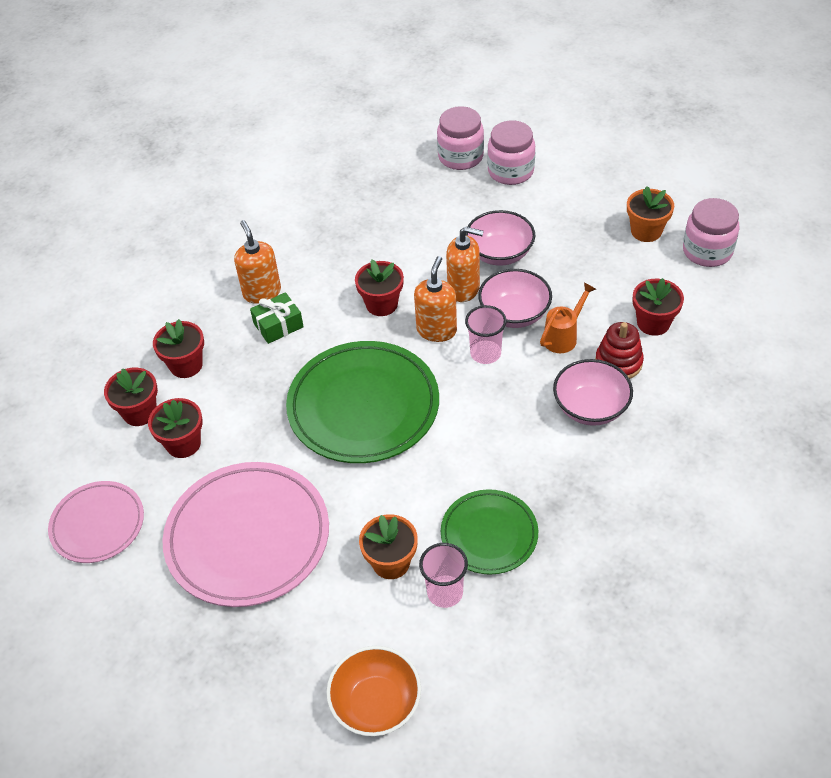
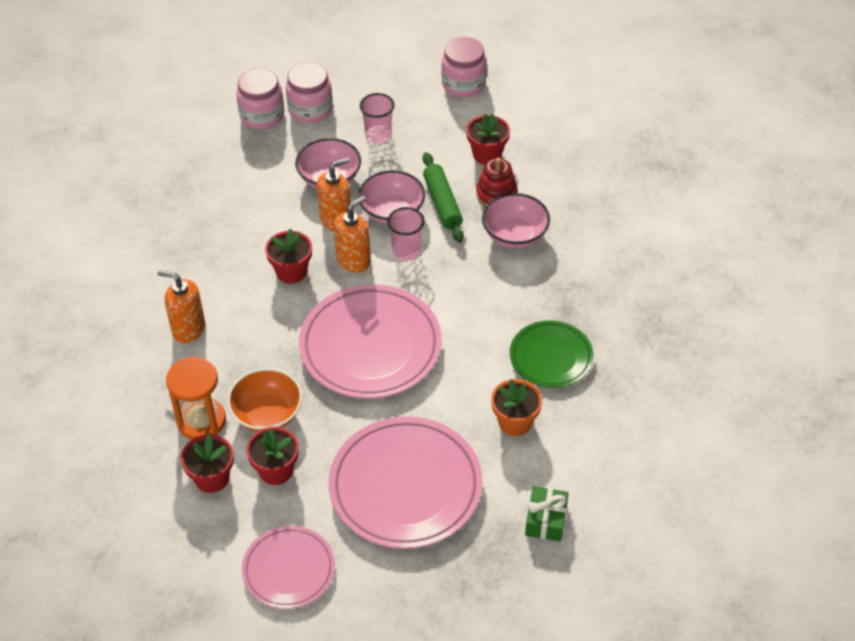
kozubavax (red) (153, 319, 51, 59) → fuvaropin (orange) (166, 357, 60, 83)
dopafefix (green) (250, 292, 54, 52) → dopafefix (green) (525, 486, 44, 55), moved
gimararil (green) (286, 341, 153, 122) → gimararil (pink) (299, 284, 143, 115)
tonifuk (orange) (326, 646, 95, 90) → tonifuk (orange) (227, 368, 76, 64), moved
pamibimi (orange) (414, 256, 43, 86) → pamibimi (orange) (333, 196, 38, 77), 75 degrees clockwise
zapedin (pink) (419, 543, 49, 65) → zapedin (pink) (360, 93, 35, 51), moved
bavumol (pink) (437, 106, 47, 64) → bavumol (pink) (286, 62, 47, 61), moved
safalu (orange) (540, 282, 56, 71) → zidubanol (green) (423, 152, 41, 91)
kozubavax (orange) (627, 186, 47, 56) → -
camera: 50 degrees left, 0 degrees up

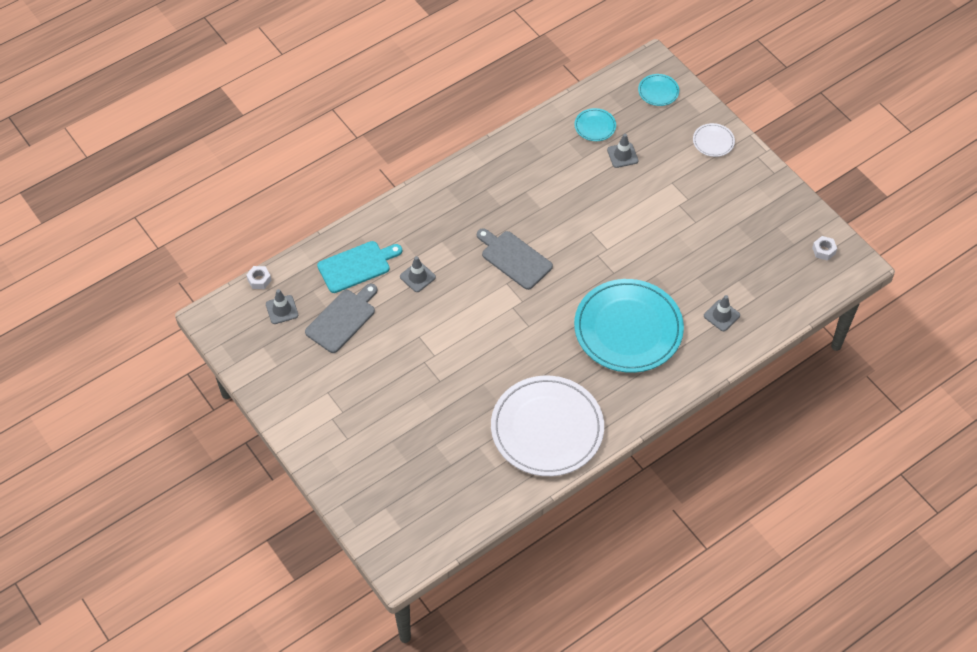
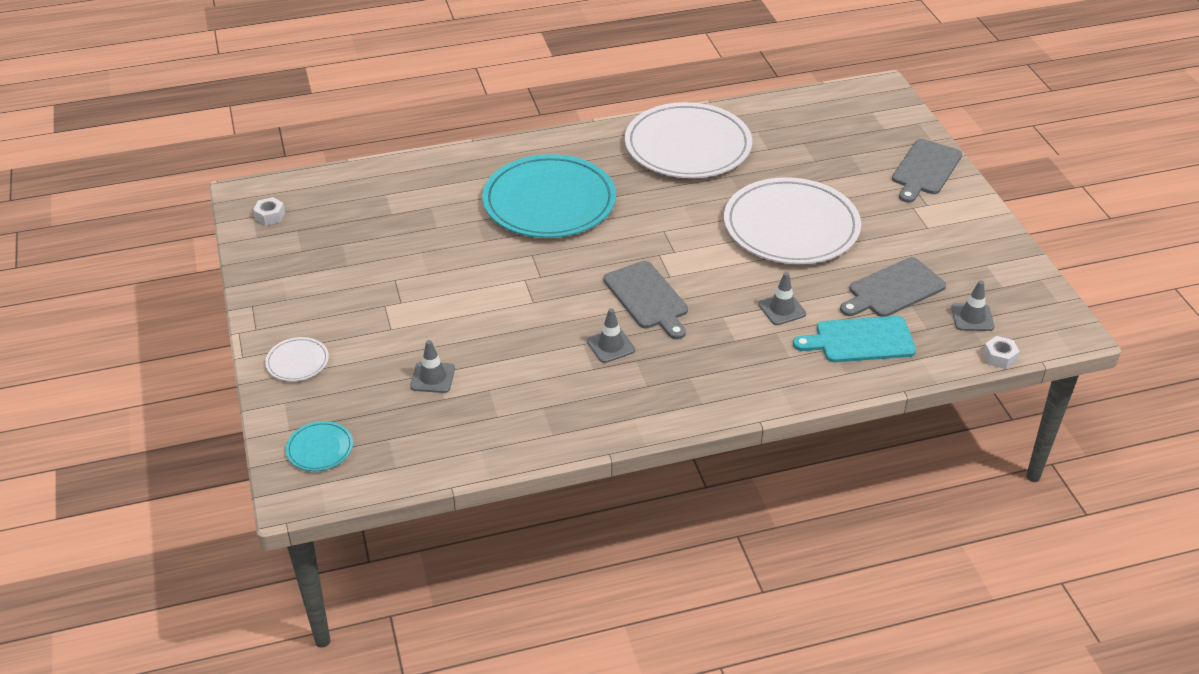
gimararil (turquoise) (575, 108, 41, 33) → -
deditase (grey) (704, 295, 36, 36) → deditase (grey) (587, 308, 48, 55), moved
- → gimararil (white) (724, 177, 137, 87)
- → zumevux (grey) (892, 139, 70, 64)
camera: 160 degrees left, 15 degrees down

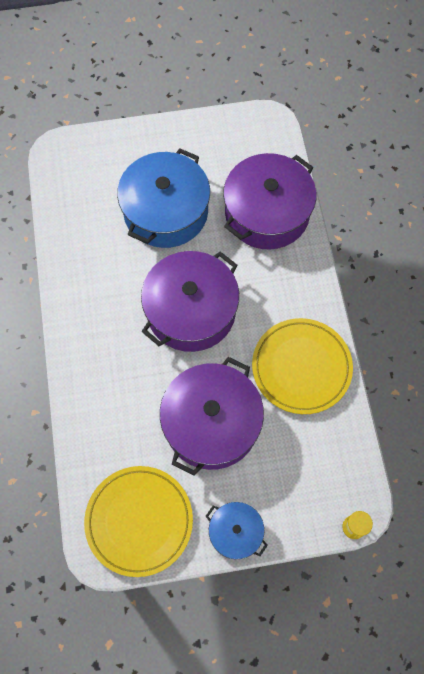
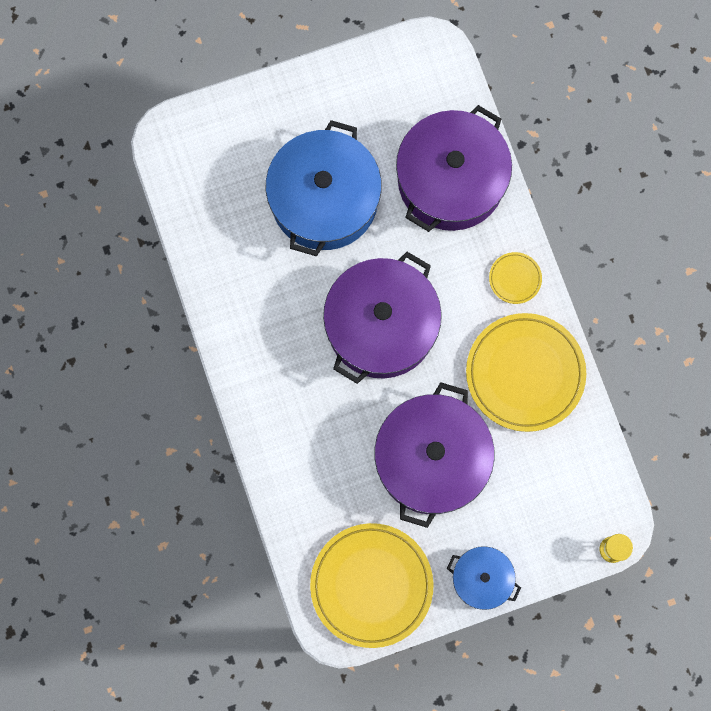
- → gimararil (yellow) (489, 252, 53, 52)
camera: 10 degrees left, 10 degrees up

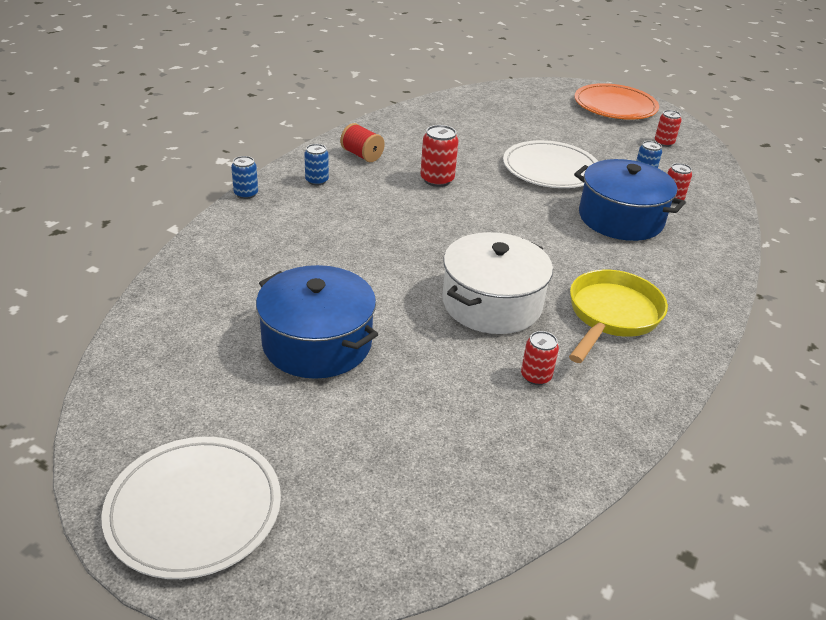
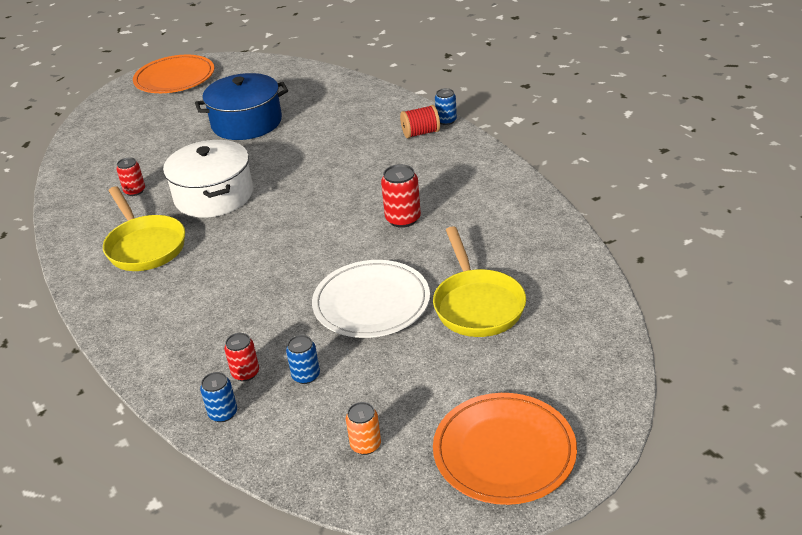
gimararil (white) (101, 437, 180, 142) → gimararil (orange) (133, 55, 81, 38)
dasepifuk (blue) (304, 144, 25, 41) → dasepifuk (blue) (200, 372, 37, 50), moved
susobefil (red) (340, 123, 45, 39) → susobefil (red) (400, 105, 40, 33), moved
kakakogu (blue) (574, 159, 112, 82) → -
dasepifuk (red) (655, 110, 27, 37) → dasepifuk (orange) (346, 402, 35, 53)
- → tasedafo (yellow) (433, 226, 93, 111)
camera: 125 degrees right, 0 degrees up

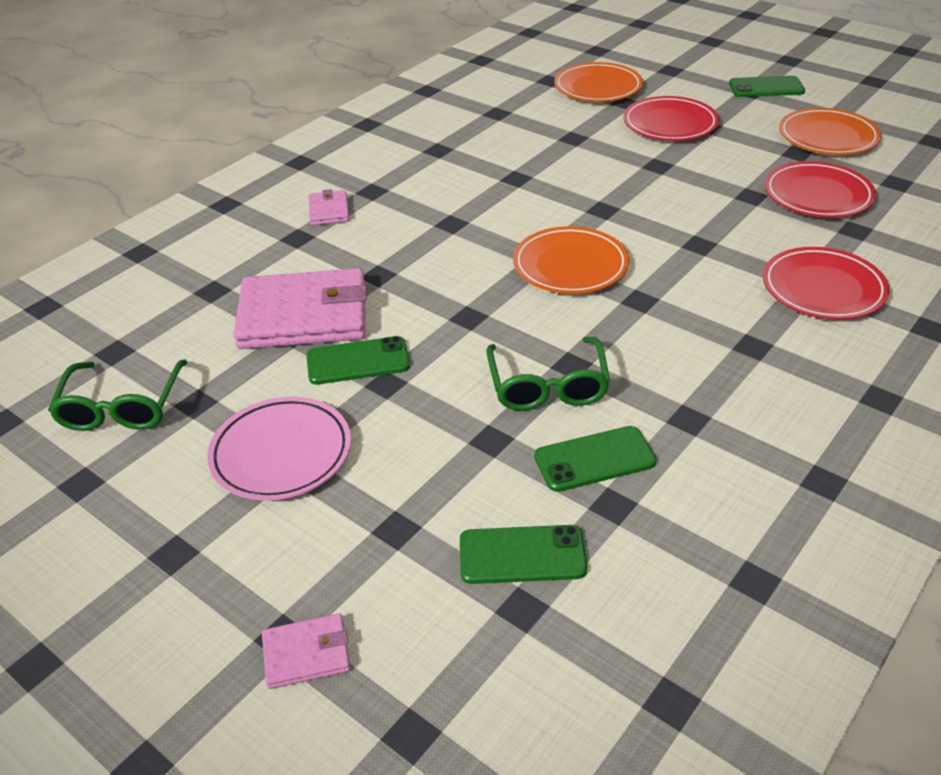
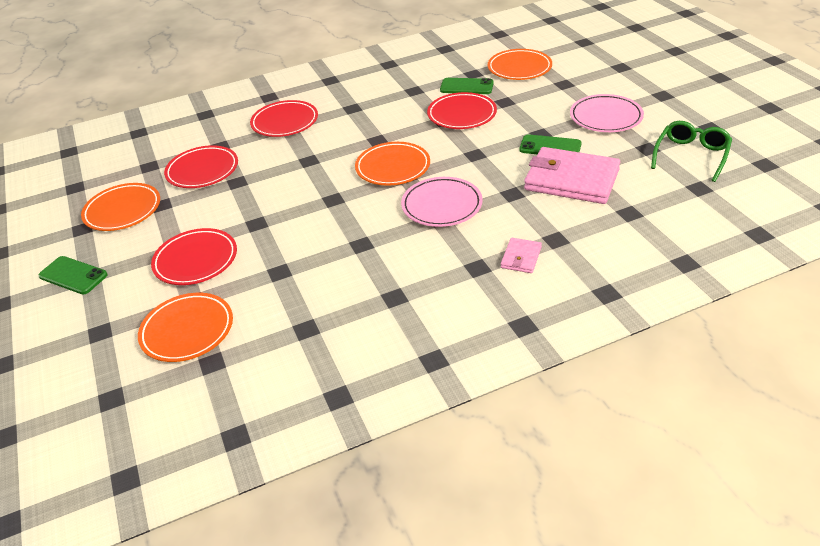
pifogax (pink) (262, 613, 88, 76) → -
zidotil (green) (460, 525, 127, 59) → gimararil (orange) (488, 49, 64, 31)
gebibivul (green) (486, 337, 124, 73) → gimararil (red) (427, 92, 70, 37)
- → gimararil (pink) (401, 177, 82, 50)
camera: 150 degrees left, 0 degrees up

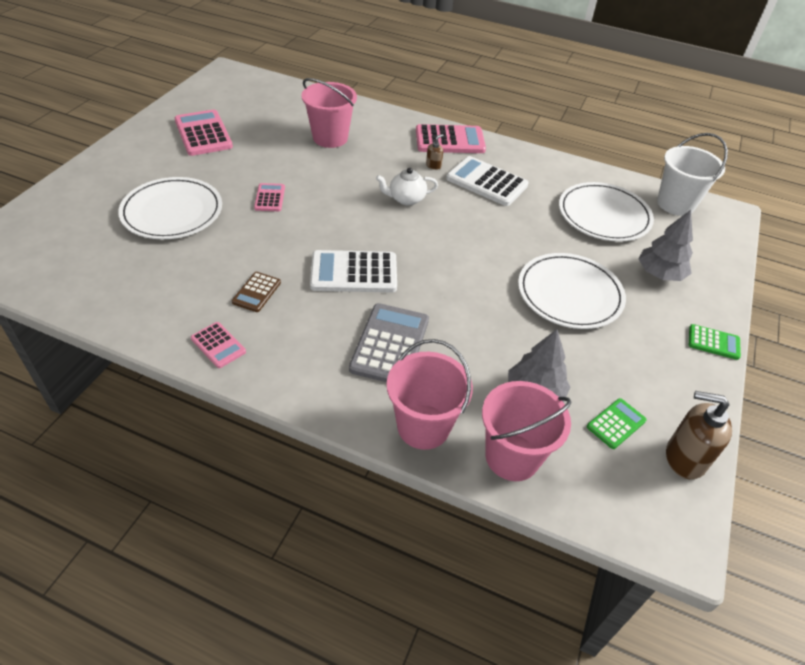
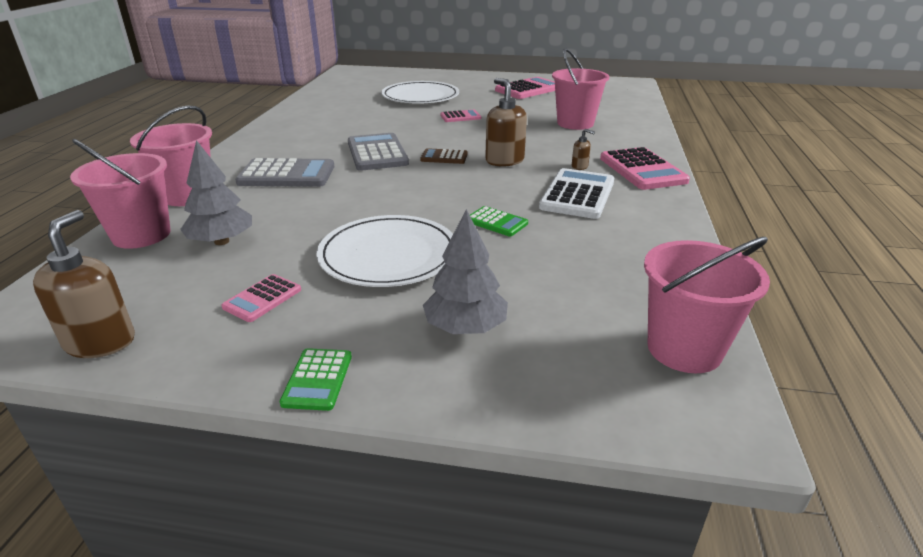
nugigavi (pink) (191, 322, 55, 46) → nugigavi (pink) (222, 274, 79, 48), moved
nugigavi (brown) (232, 272, 49, 40) → nugigavi (brown) (420, 148, 48, 16), moved
nugigavi (white) (310, 250, 87, 42) → nugigavi (grey) (348, 133, 61, 38)
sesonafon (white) (376, 168, 62, 38) → pamibimi (brown) (485, 78, 42, 89)
gimararil (white) (559, 182, 95, 60) → -
nugigavi (green) (587, 398, 60, 51) → nugigavi (green) (470, 206, 58, 30), moved
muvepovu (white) (657, 133, 71, 83) → muvepovu (pink) (644, 237, 126, 136)
camera: 80 degrees right, 15 degrees down

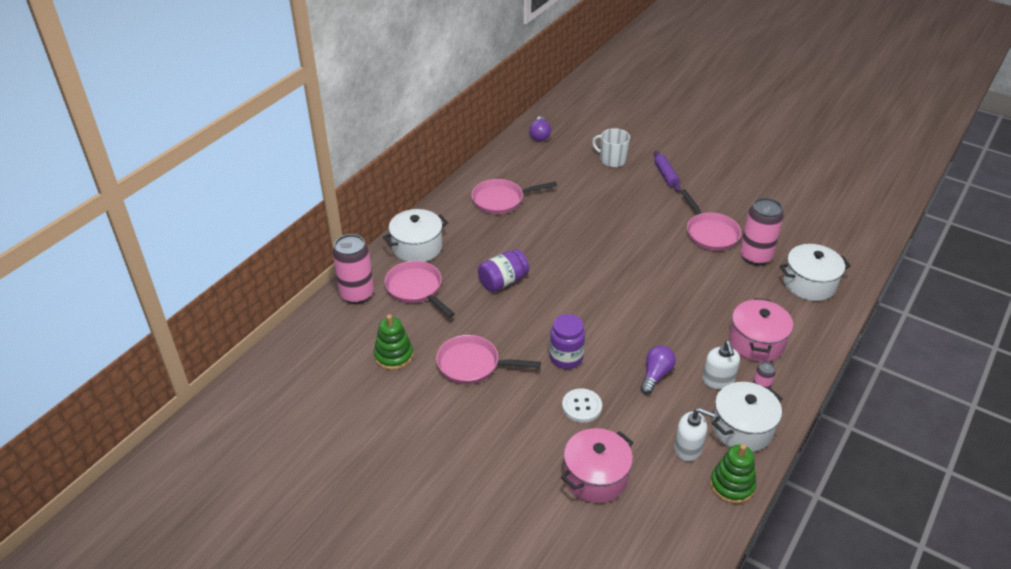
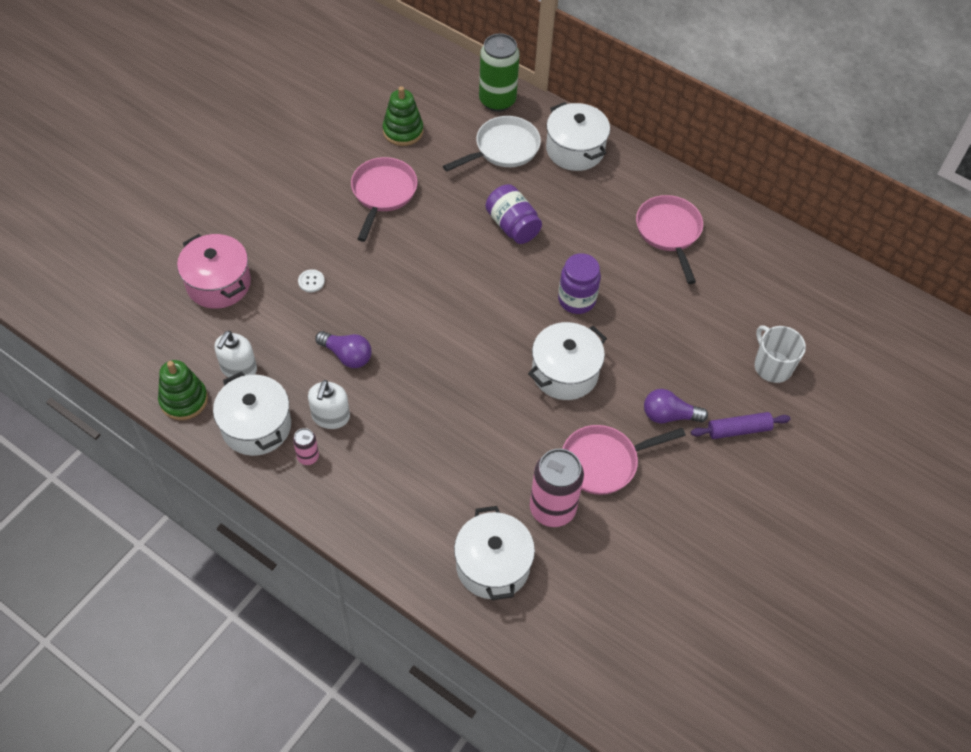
dasepifuk (pink) (332, 234, 42, 70) → dasepifuk (green) (479, 33, 41, 79)
tasedafo (pink) (384, 261, 71, 56) → tasedafo (white) (443, 116, 98, 56)
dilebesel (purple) (529, 116, 22, 25) → dilebesel (purple) (644, 389, 64, 34), moved
bavumol (purple) (549, 314, 36, 55) → bavumol (purple) (558, 253, 43, 61), moved
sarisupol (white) (562, 388, 40, 35) → sarisupol (white) (298, 269, 27, 24), x0.61
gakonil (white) (592, 128, 38, 39) → gakonil (white) (754, 325, 52, 58), 60 degrees counterclockwise
pamibimi (white) (702, 341, 38, 48) → pamibimi (white) (308, 380, 42, 49), 75 degrees counterclockwise
kakakogu (pink) (729, 298, 64, 64) → -
- → kakakogu (white) (528, 322, 79, 78)
camera: 90 degrees right, 15 degrees up

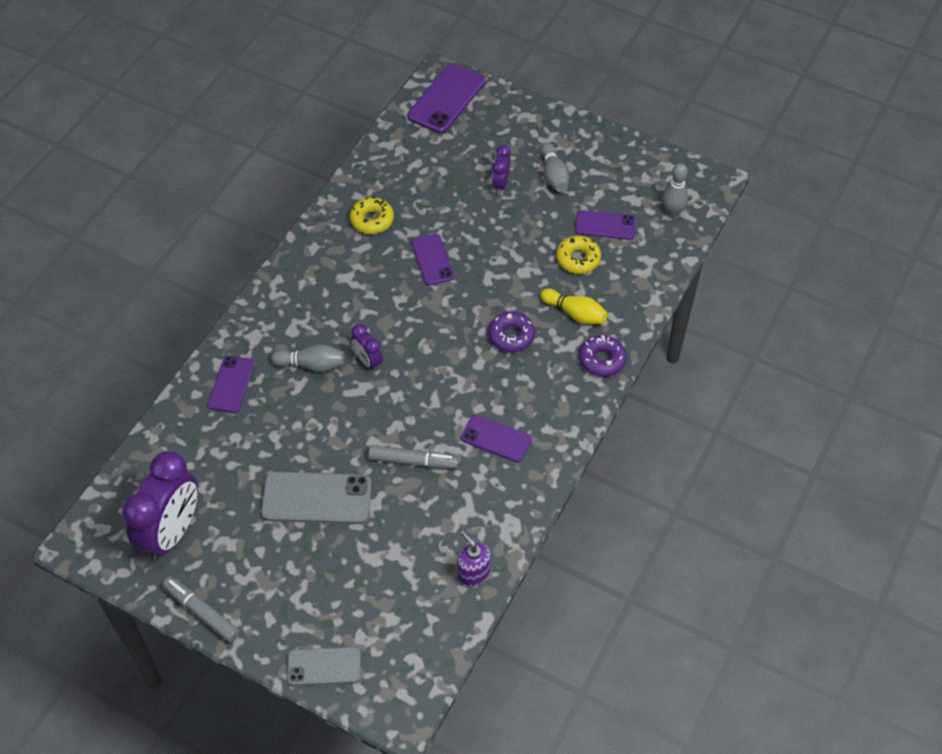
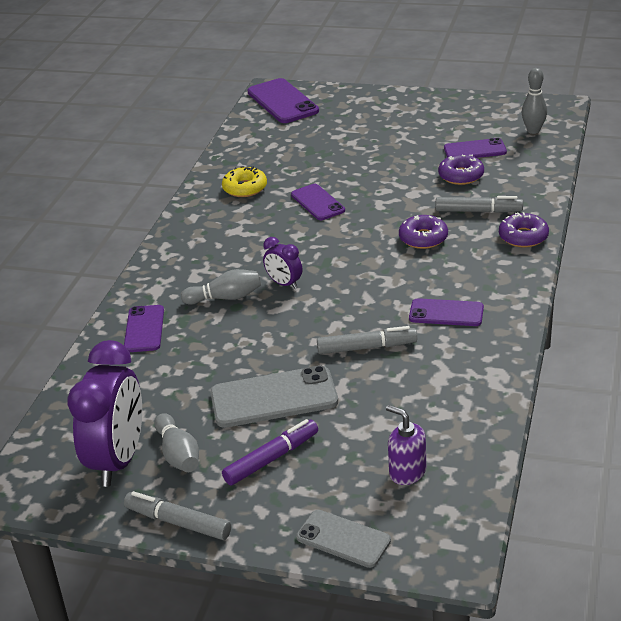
zidotil (grey) (287, 647, 74, 39) → zidotil (grey) (296, 510, 95, 58), 45 degrees clockwise
zidotil (purple) (407, 64, 78, 69) → zidotil (purple) (248, 78, 71, 45), 45 degrees counterclockwise
pamibimi (purple) (457, 530, 34, 57) → pamibimi (purple) (386, 405, 40, 80), moved
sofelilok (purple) (492, 145, 19, 49) → -
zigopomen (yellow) (540, 289, 68, 35) → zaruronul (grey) (436, 196, 87, 17)
zigopomen (grey) (541, 142, 28, 50) → zigopomen (grey) (154, 413, 45, 59), moved
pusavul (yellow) (556, 236, 45, 38) → pusavul (purple) (438, 154, 46, 31)
- → zaruronul (purple) (222, 419, 96, 66)
camera: 10 degrees left, 20 degrees down

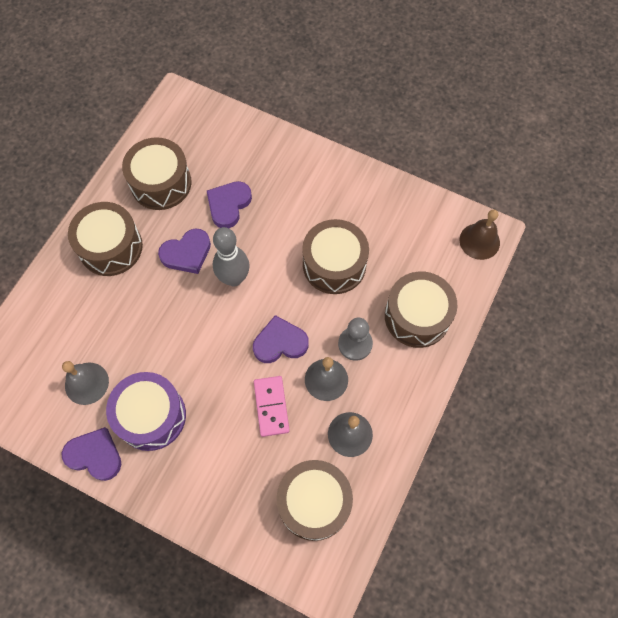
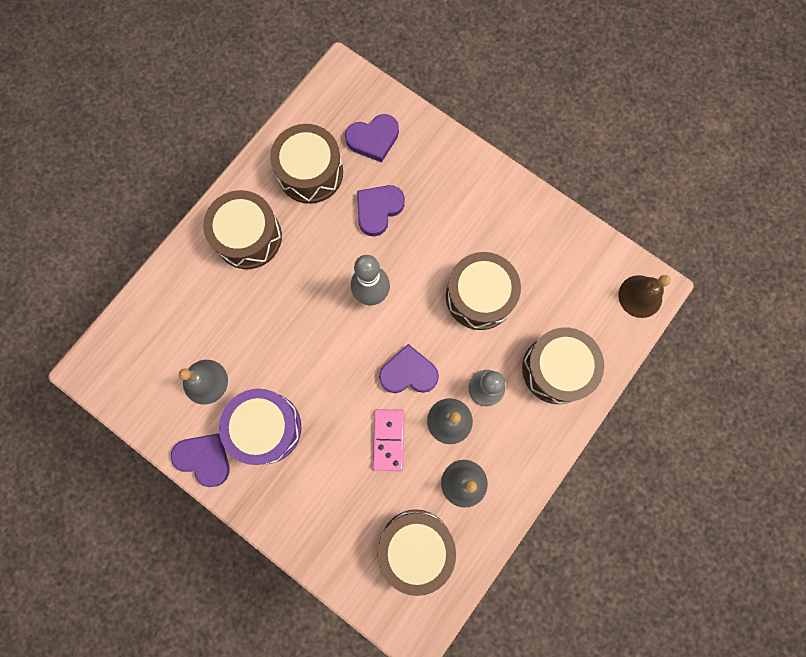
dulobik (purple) (158, 228, 53, 46) → dulobik (purple) (345, 114, 54, 48), moved
camera: 10 degrees right, 10 degrees up

